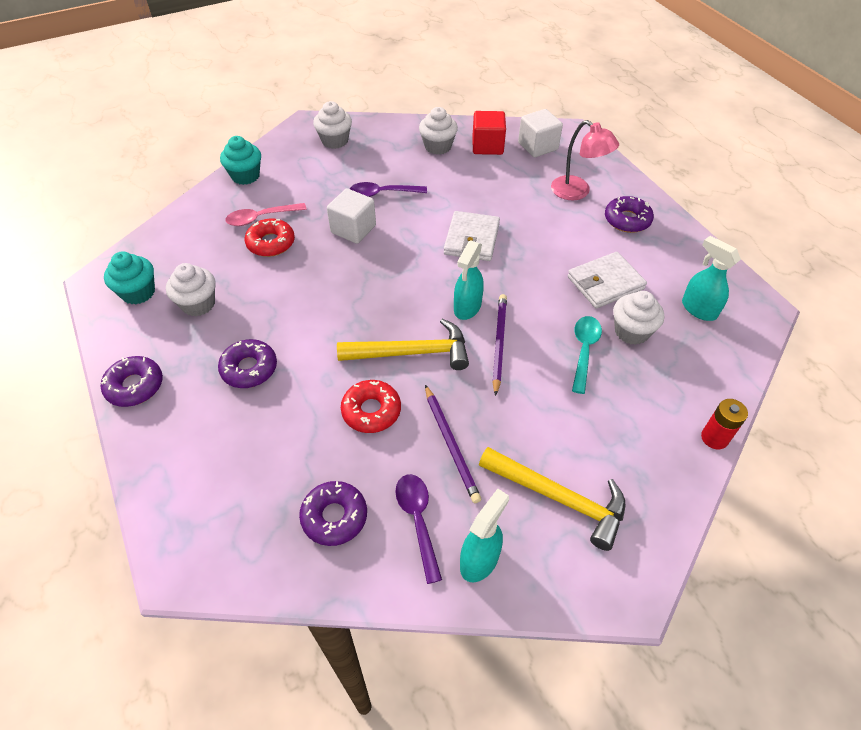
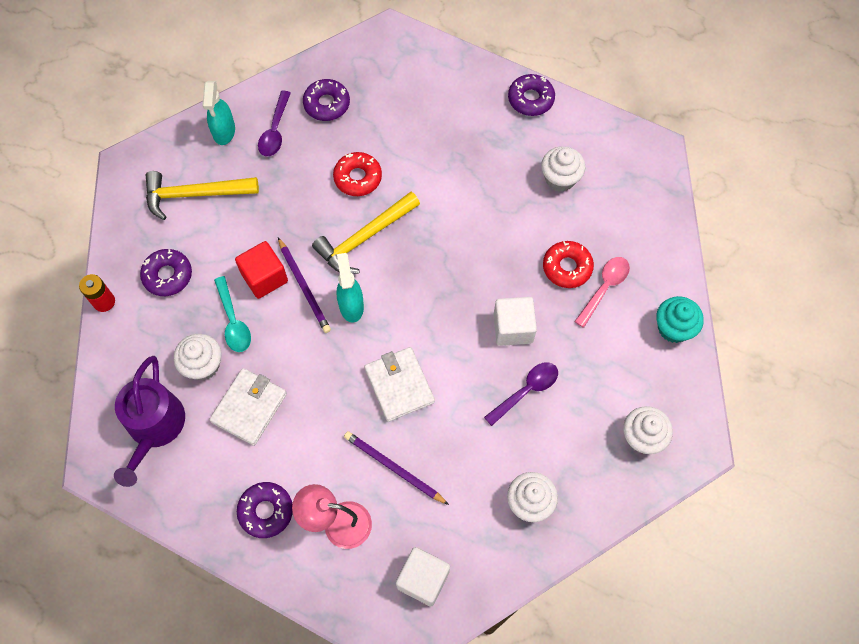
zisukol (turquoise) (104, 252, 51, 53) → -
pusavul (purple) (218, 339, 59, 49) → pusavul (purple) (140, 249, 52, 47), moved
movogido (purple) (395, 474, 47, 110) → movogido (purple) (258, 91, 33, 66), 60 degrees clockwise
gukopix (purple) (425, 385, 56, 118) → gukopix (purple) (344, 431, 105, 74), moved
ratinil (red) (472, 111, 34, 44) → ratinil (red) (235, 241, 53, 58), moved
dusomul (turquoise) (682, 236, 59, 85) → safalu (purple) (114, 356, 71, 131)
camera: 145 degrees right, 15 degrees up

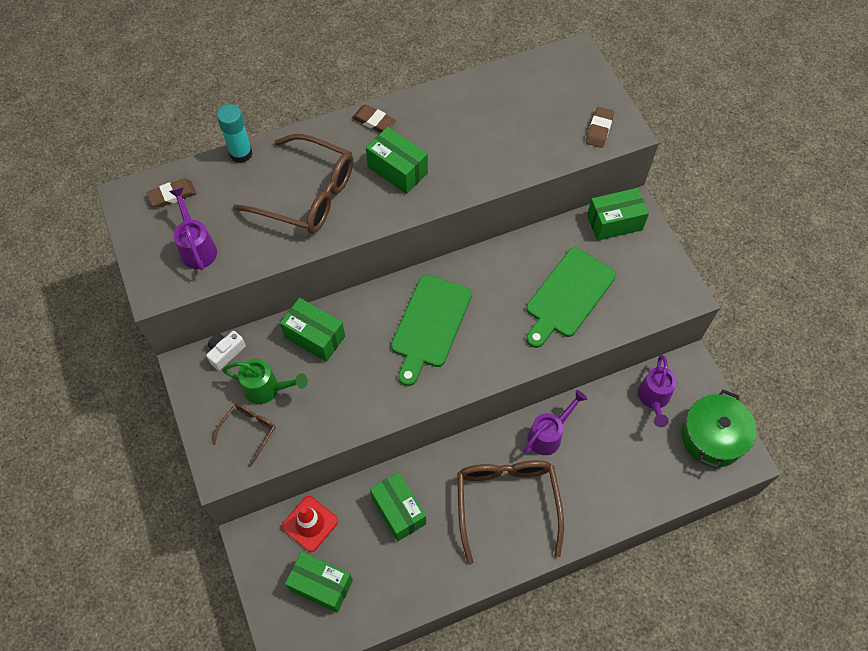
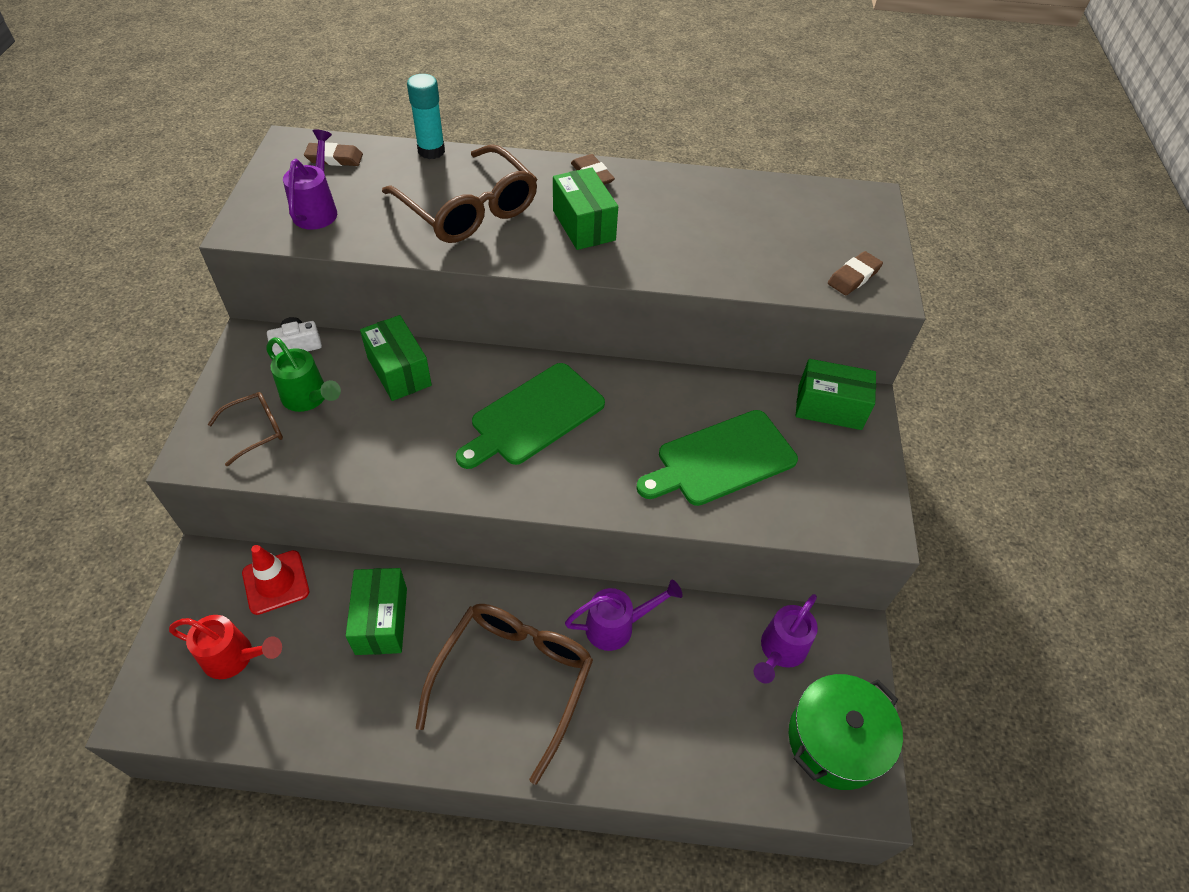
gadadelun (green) (285, 551, 68, 62) → safalu (red) (169, 615, 113, 64)
camera: 25 degrees right, 10 degrees down

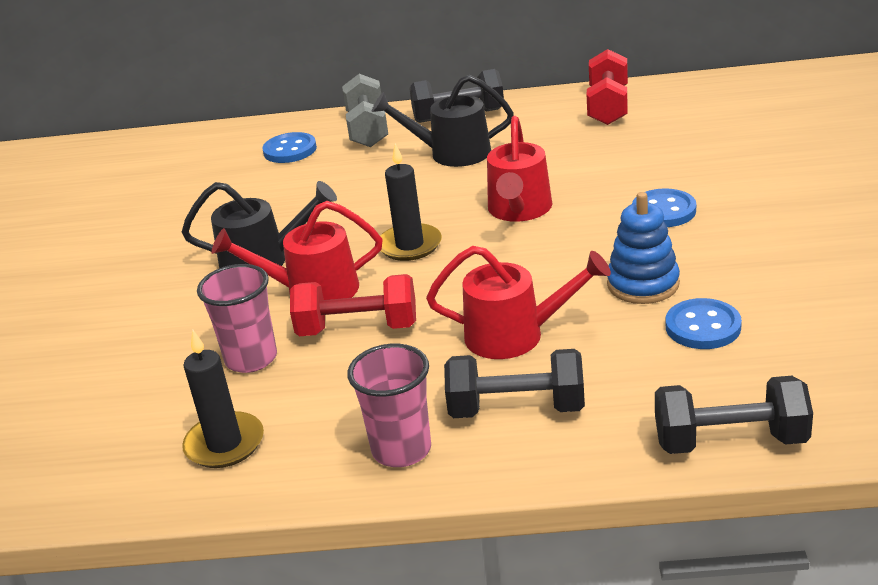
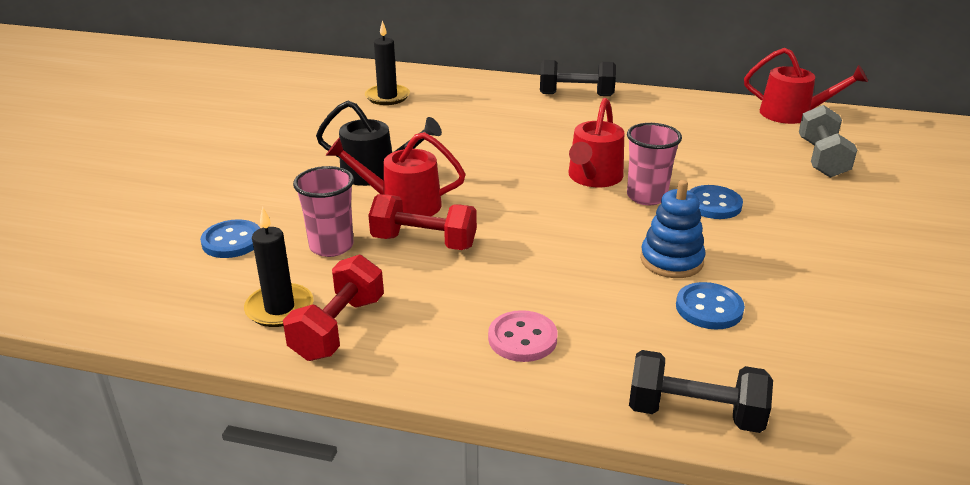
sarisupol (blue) (262, 132, 55, 31) → sarisupol (blue) (200, 219, 60, 39), moved
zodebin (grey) (342, 74, 46, 73) → zodebin (grey) (799, 105, 58, 73), moved
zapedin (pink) (347, 344, 84, 123) → zapedin (pink) (627, 123, 55, 82), moved
safalu (black) (372, 75, 142, 92) → -
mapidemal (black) (380, 143, 62, 118) → mapidemal (black) (365, 20, 45, 85), moved
safalu (red) (426, 246, 185, 113) → safalu (red) (744, 48, 124, 76), moved
zodebin (black) (444, 349, 141, 69) → sarisupol (pink) (488, 310, 70, 52)
zodebin (red) (586, 49, 42, 76) → zodebin (red) (283, 254, 101, 107), moved
camera: 10 degrees right, 0 degrees up

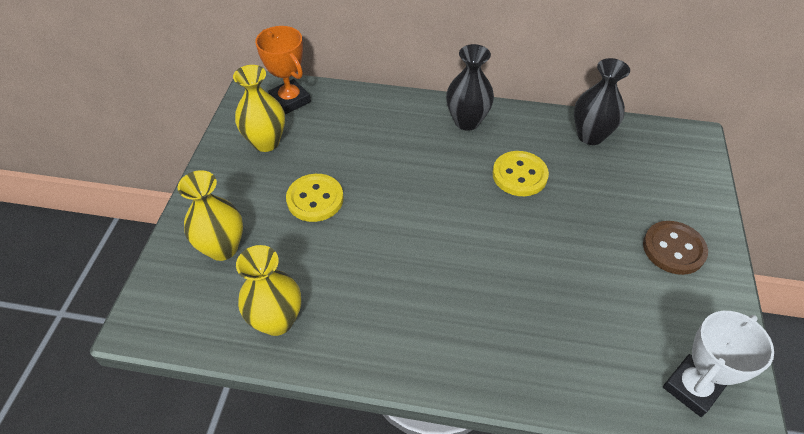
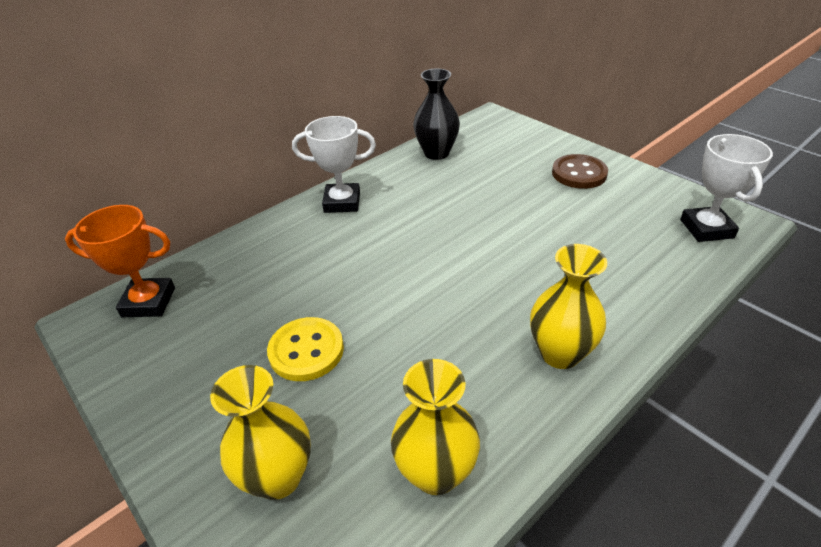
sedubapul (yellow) (233, 65, 52, 87) → sedubapul (yellow) (530, 244, 77, 125), moved
sedubapul (black) (446, 44, 48, 87) → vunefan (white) (292, 116, 84, 97)
sarisupol (yellow) (493, 151, 56, 45) → -
camera: 50 degrees left, 10 degrees down

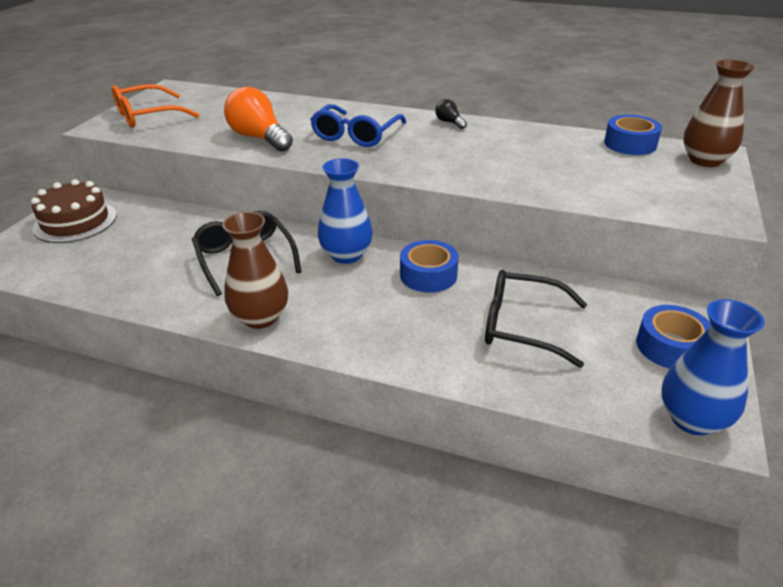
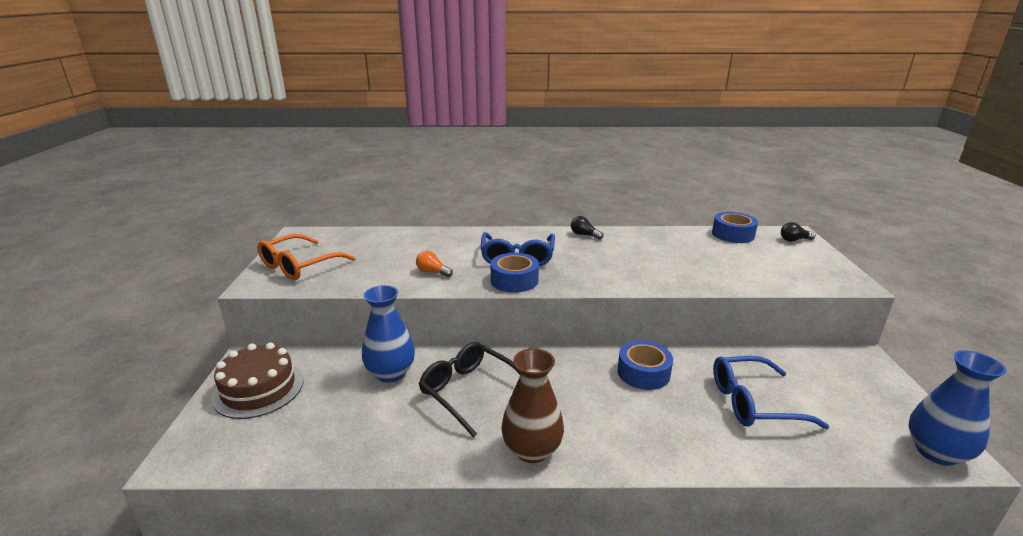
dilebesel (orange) (224, 87, 69, 65) → dilebesel (orange) (416, 251, 37, 26), x0.48
sedubapul (blue) (318, 158, 55, 106) → sedubapul (blue) (362, 285, 53, 98), moved
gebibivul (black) (485, 270, 102, 98) → gebibivul (blue) (713, 356, 116, 73)
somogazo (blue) (636, 305, 75, 64) → somogazo (blue) (490, 253, 49, 40), moved
sedubapul (brown) (683, 60, 72, 107) → dilebesel (black) (781, 222, 34, 20)
camera: 20 degrees left, 10 degrees down

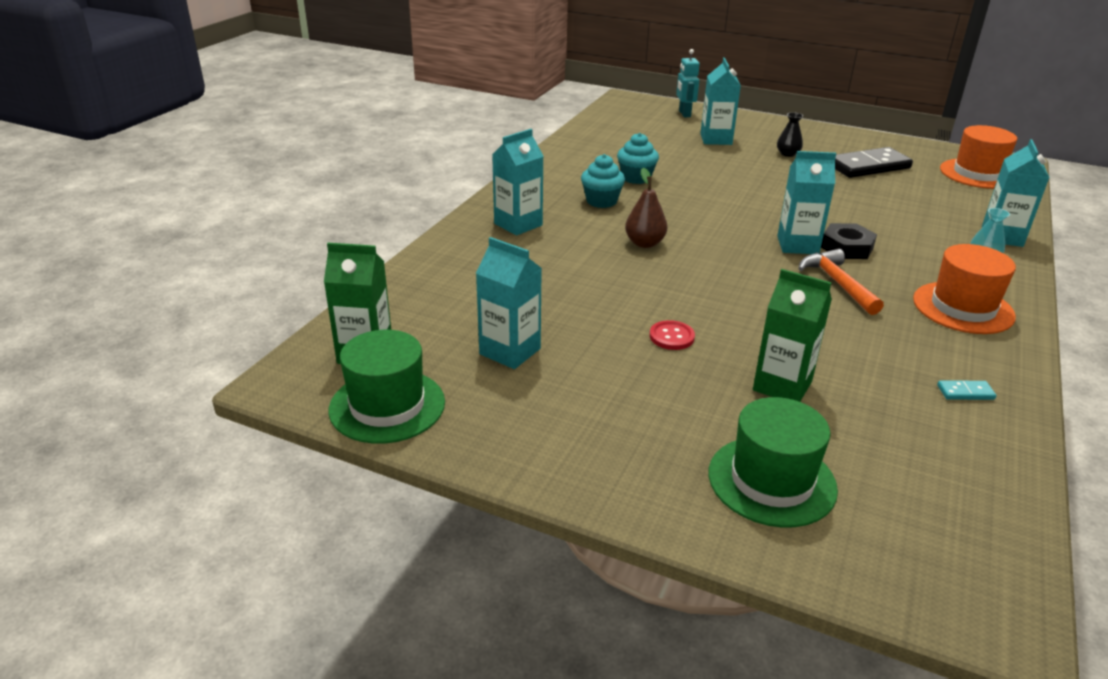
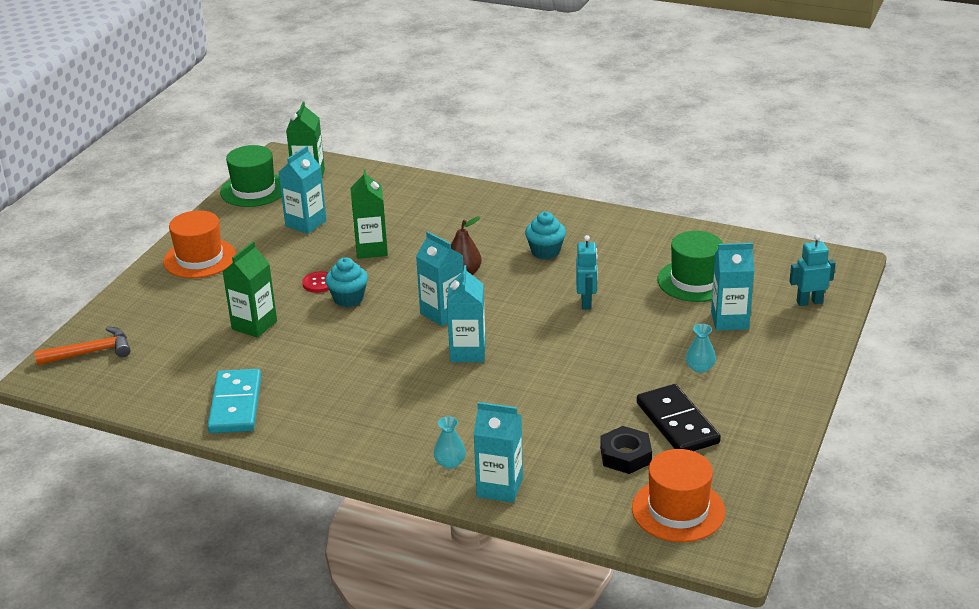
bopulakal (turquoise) (492, 129, 52, 107) → bopulakal (turquoise) (416, 231, 48, 95), moved
zisukol (turquoise) (617, 133, 42, 51) → zisukol (turquoise) (325, 257, 43, 50), moved
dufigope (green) (708, 397, 130, 131) → dufigope (green) (657, 231, 66, 71), moved
sedubapul (black) (777, 112, 26, 45) → sedubapul (turquoise) (686, 324, 30, 49)
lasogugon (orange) (798, 249, 86, 66) → lasogugon (orange) (34, 327, 96, 38), moved
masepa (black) (821, 223, 56, 36) → masepa (black) (600, 426, 52, 48), moved
dufigope (orange) (913, 244, 103, 90) → dufigope (orange) (163, 210, 73, 68), moved
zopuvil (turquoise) (937, 381, 59, 19) → zopuvil (turquoise) (207, 369, 54, 64), x2.39
- → bopulakal (green) (350, 169, 38, 90)
- → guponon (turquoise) (576, 235, 22, 74)
camera: 90 degrees right, 0 degrees up

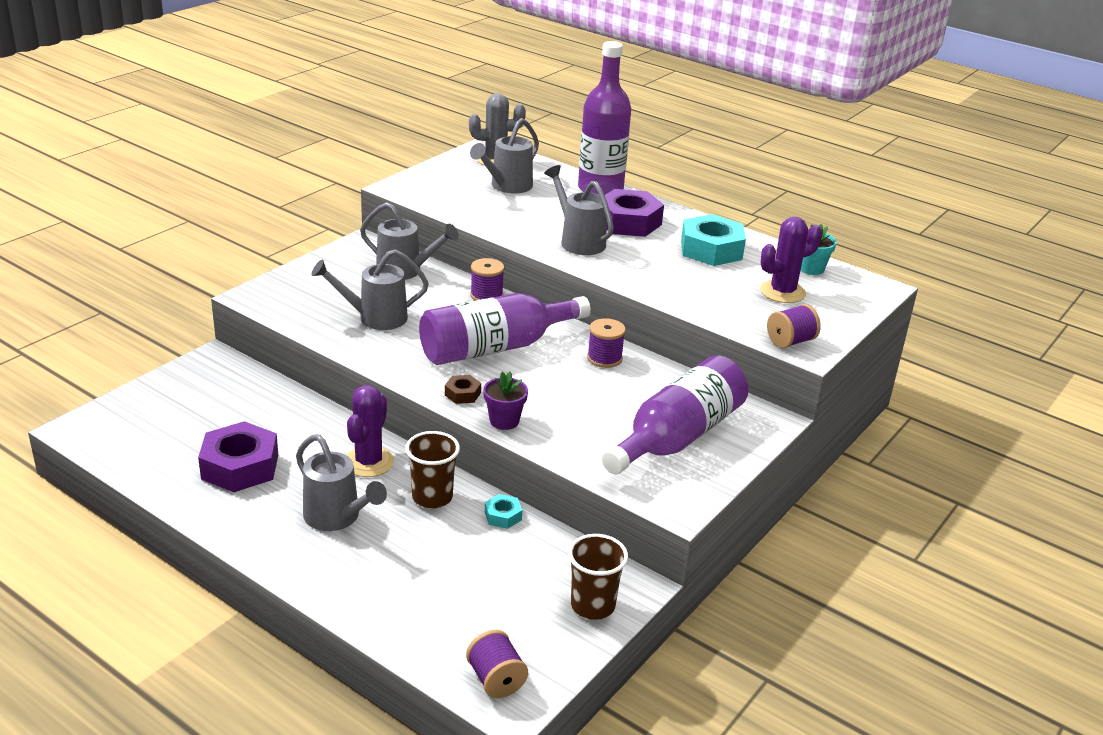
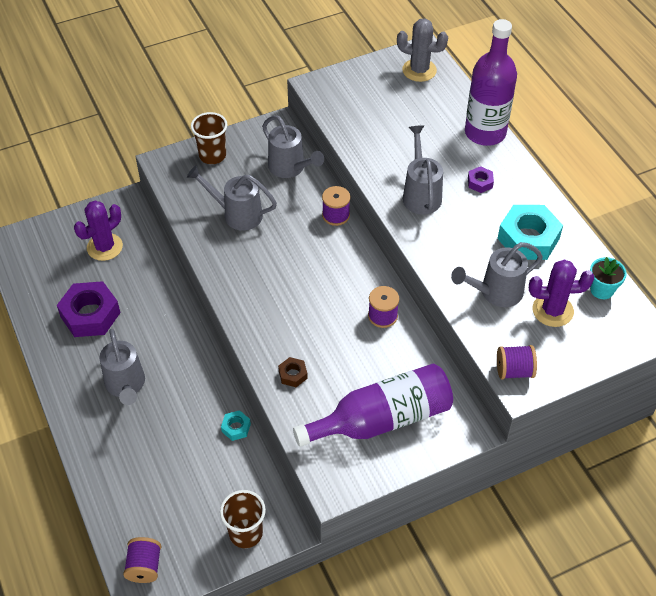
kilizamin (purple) (347, 385, 47, 92) → kilizamin (purple) (74, 200, 49, 61), moved
zapedin (brown) (405, 431, 55, 78) → zapedin (brown) (191, 112, 37, 52), moved
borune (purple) (419, 293, 172, 72) → -
masepa (brown) (445, 375, 36, 29) → masepa (brown) (278, 357, 30, 30), moved
safalu (grey) (470, 118, 69, 75) → safalu (grey) (451, 242, 92, 65), moved
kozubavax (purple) (483, 372, 45, 58) → -
masepa (purple) (605, 189, 59, 48) → masepa (purple) (468, 166, 26, 27), x0.47
camera: 30 degrees right, 20 degrees up

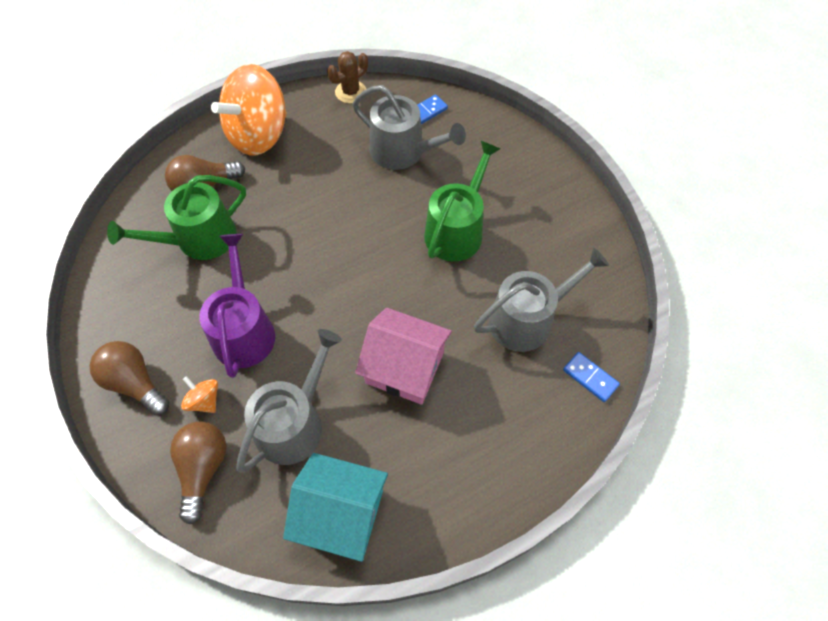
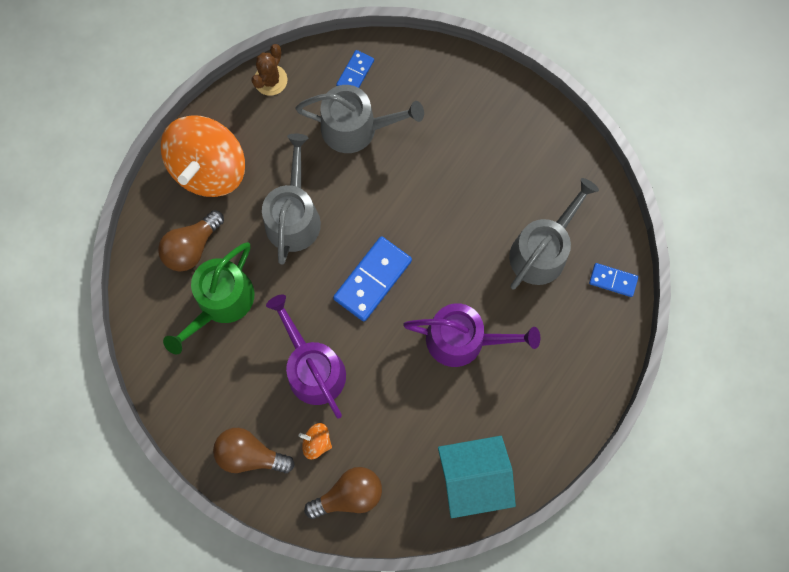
dilebesel (brown) (170, 421, 56, 104) → dilebesel (brown) (304, 467, 78, 52), 90 degrees clockwise
safalu (grey) (236, 329, 106, 144) → safalu (grey) (262, 134, 59, 131), moved
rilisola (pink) (355, 308, 97, 97) → safalu (purple) (403, 303, 137, 64)
safalu (green) (424, 141, 76, 121) → -
- → zopuvil (blue) (333, 236, 79, 85)
camera: 25 degrees left, 15 degrees up

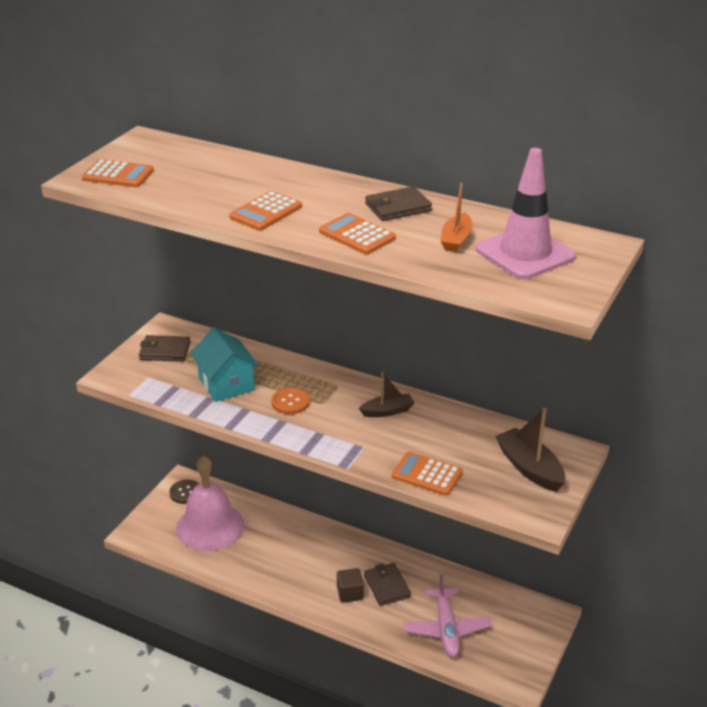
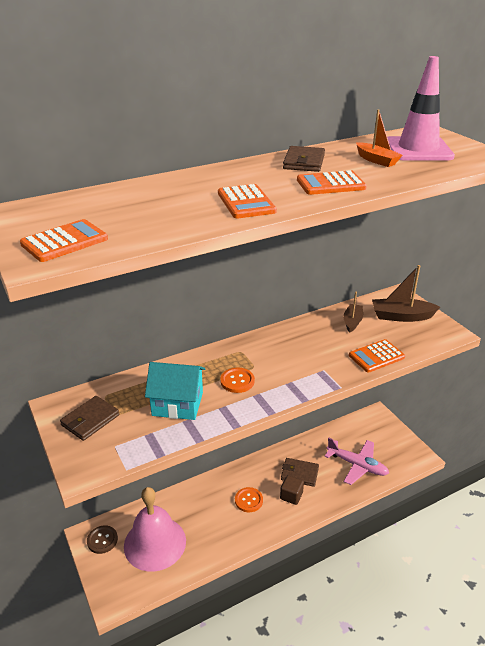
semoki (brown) (359, 372, 55, 45) → semoki (brown) (344, 292, 19, 41), moved
- → sarisupol (orange) (235, 487, 28, 25)
camera: 55 degrees left, 0 degrees up

